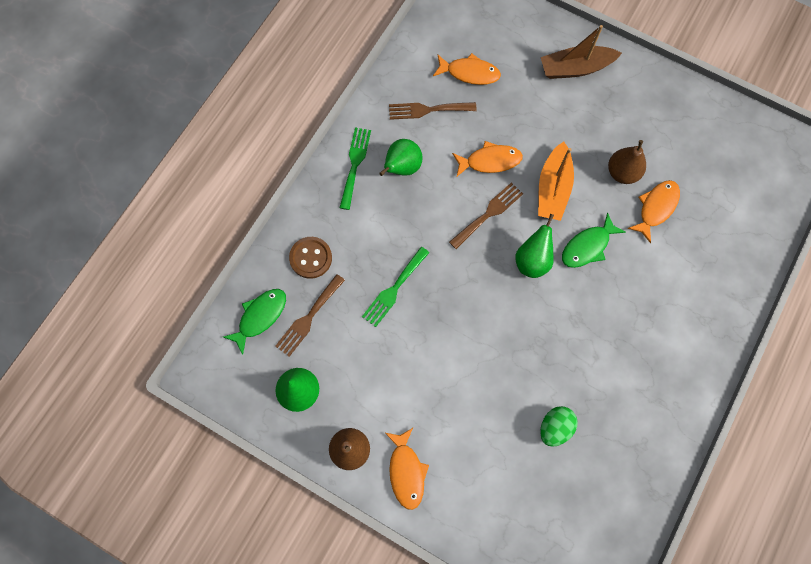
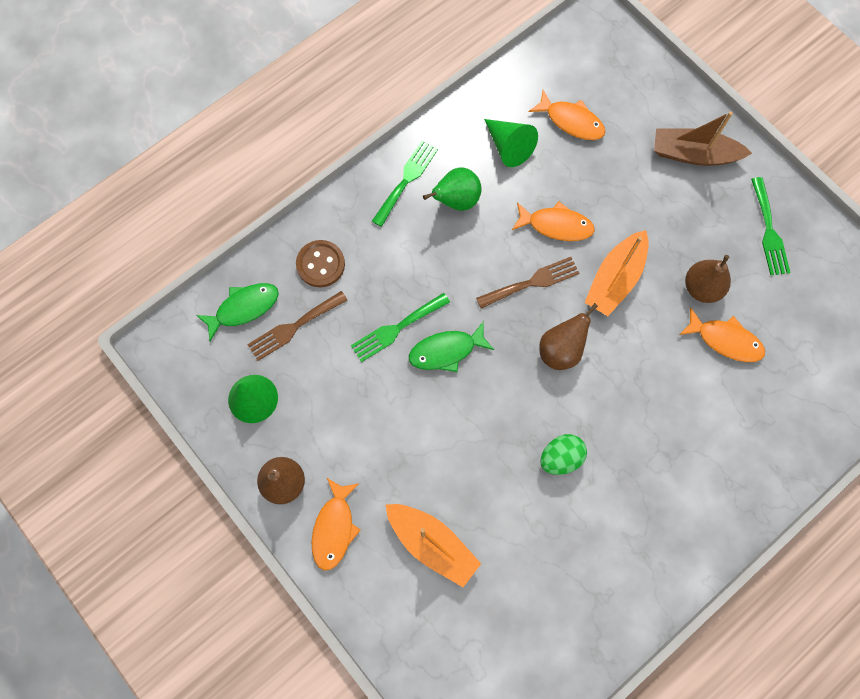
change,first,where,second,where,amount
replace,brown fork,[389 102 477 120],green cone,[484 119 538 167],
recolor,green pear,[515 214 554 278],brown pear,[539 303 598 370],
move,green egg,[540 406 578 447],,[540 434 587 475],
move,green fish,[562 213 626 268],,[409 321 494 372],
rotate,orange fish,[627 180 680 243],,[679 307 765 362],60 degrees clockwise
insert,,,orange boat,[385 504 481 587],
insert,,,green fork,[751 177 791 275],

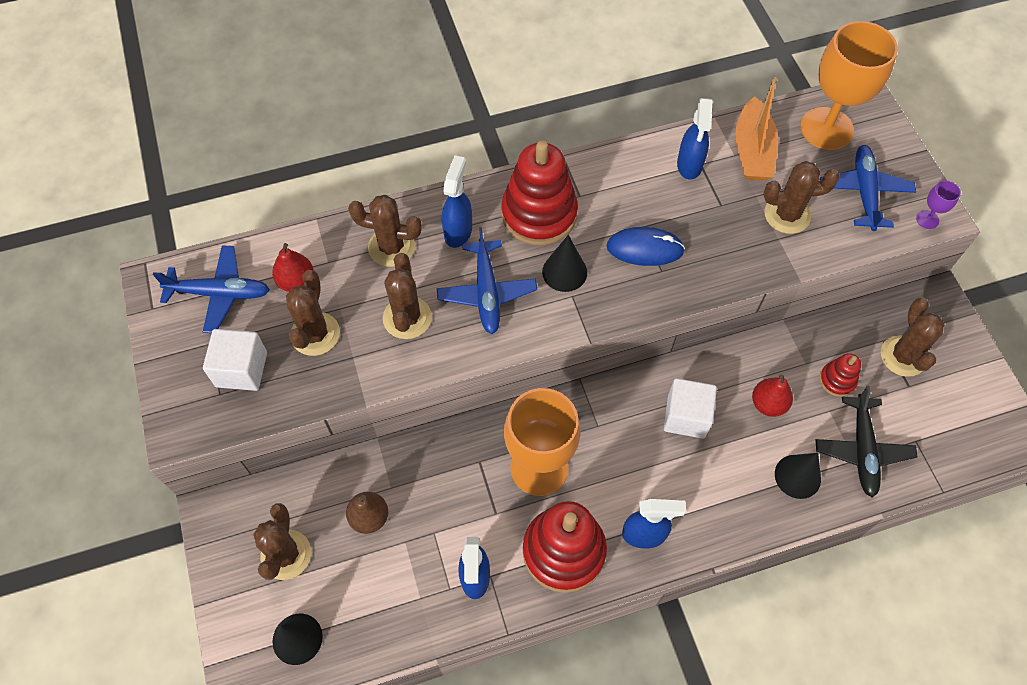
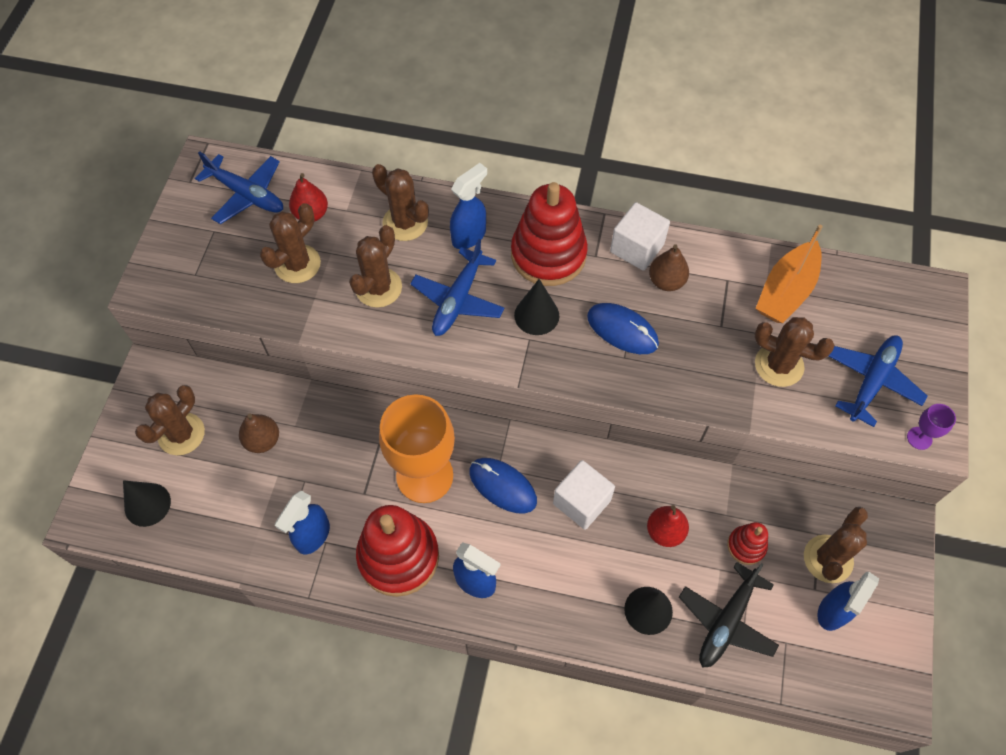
change,first,where,second,where,amount
move,white cube,[203 329 267 391],,[610 202 670 271],
move,blue spray bottle,[677 98 713 180],,[817 572 879 631],
delete,orange goblet,[800 21 898 150],,,
insert,,,blue mouse,[469 458 537 514],
insert,,,brown pear,[649 244 689 291],

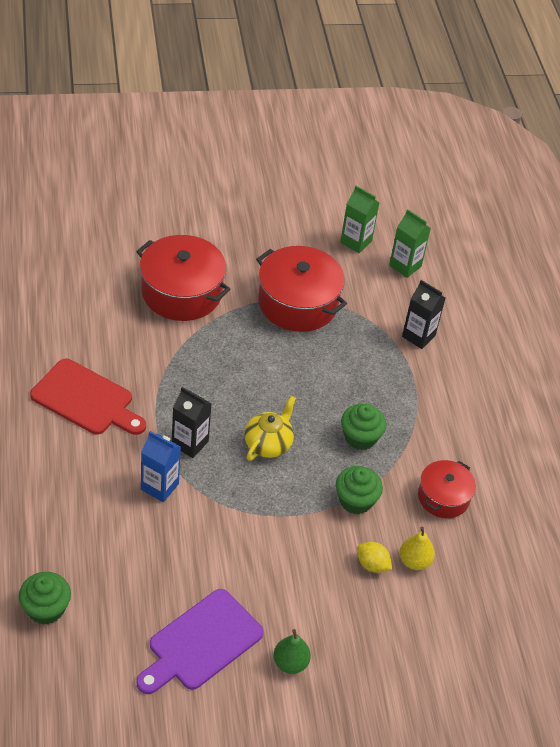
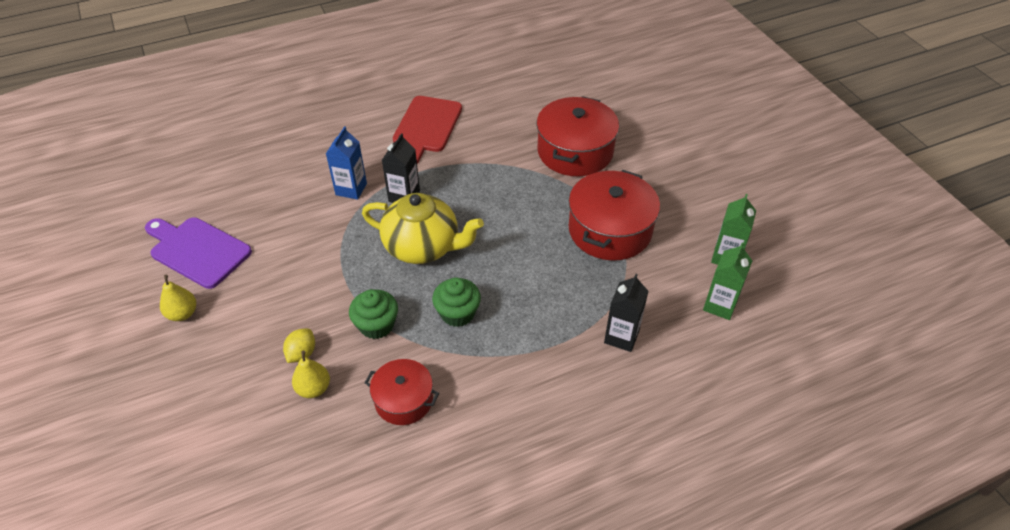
change,first,where,second,where,amount
delete,green cupcake,[19 572 71 625],,,
resize,yellow teapot,[244 396 296 461],,[362 193 484 264],x1.60
recolor,green pear,[273 629 311 674],yellow pear,[160 275 196 321],

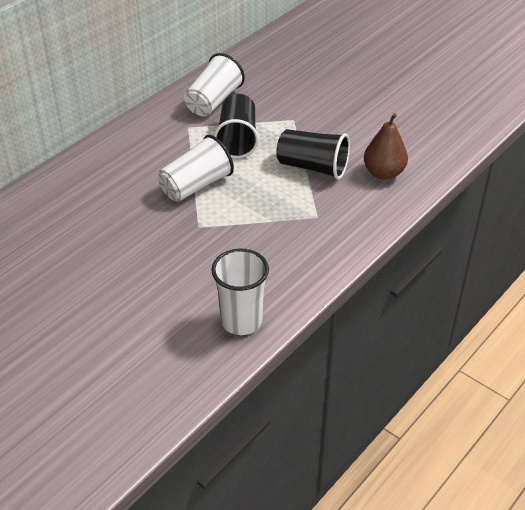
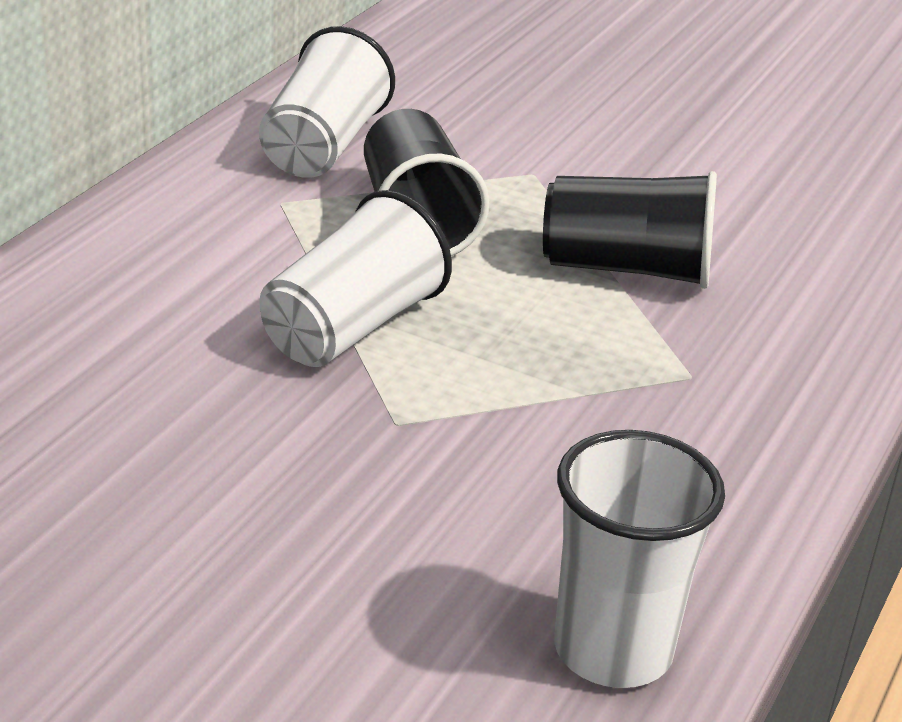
change,first,where,second,where,amount
delete,brown pear,[364 113 408 180],,,

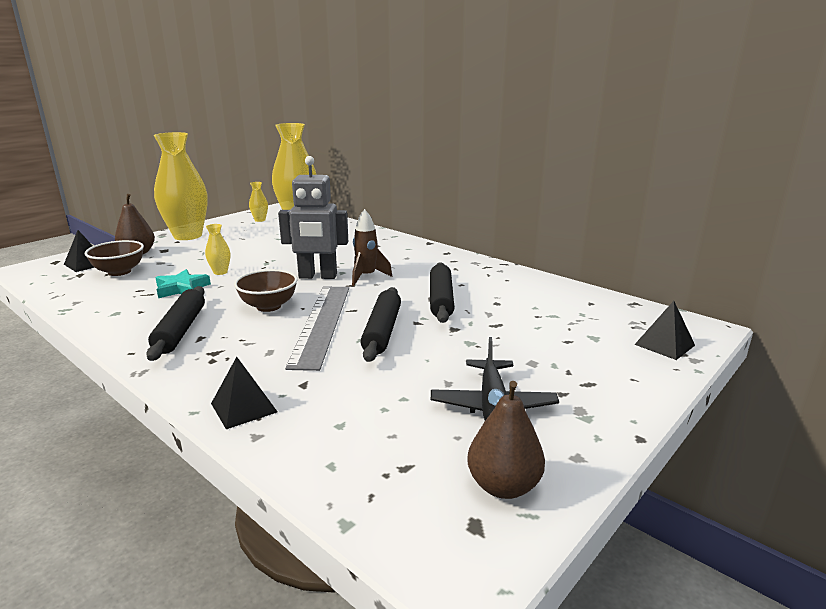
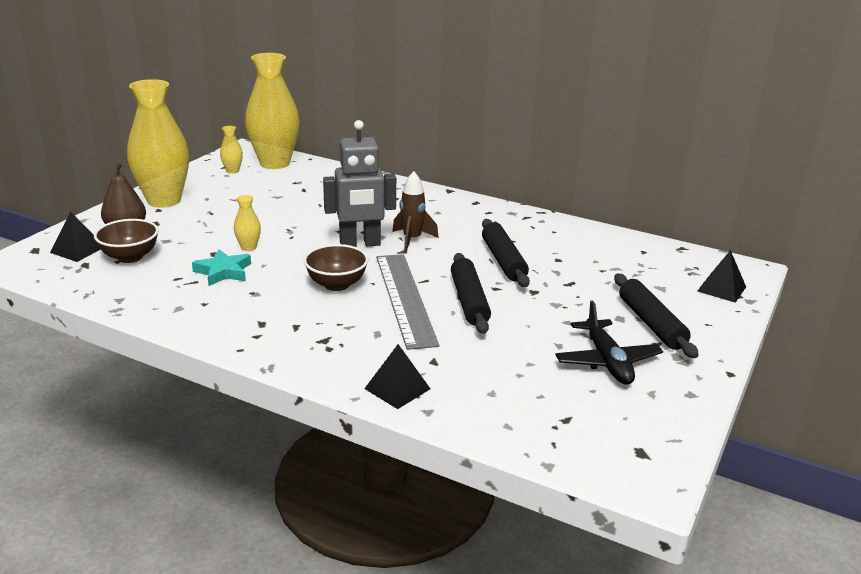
change,first,where,second,where,amount
move,black rolling pin,[146 286 205 361],,[614 273 699 358],
delete,brown pear,[467 381 545 499],,,

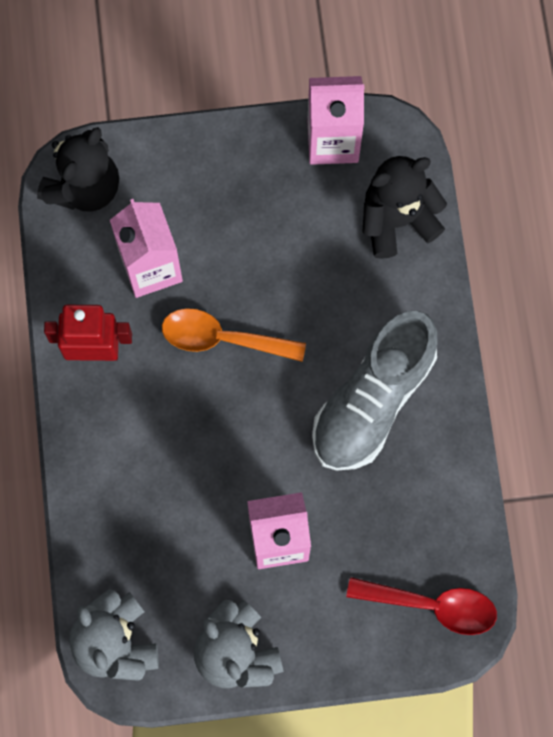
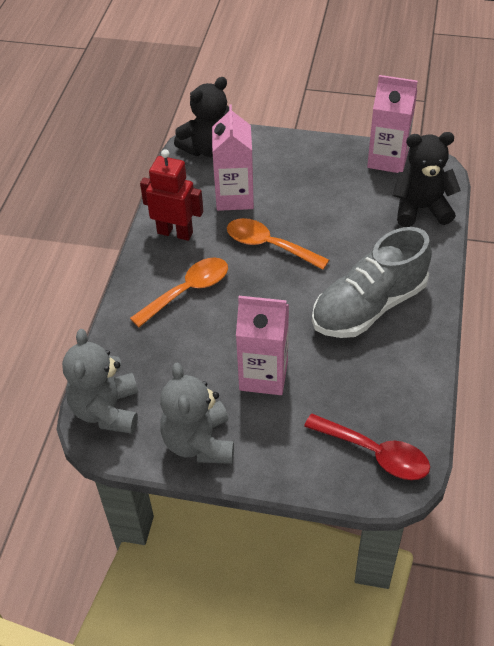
change,first,where,second,where,amount
insert,,,orange spoon,[130 258 228 327],

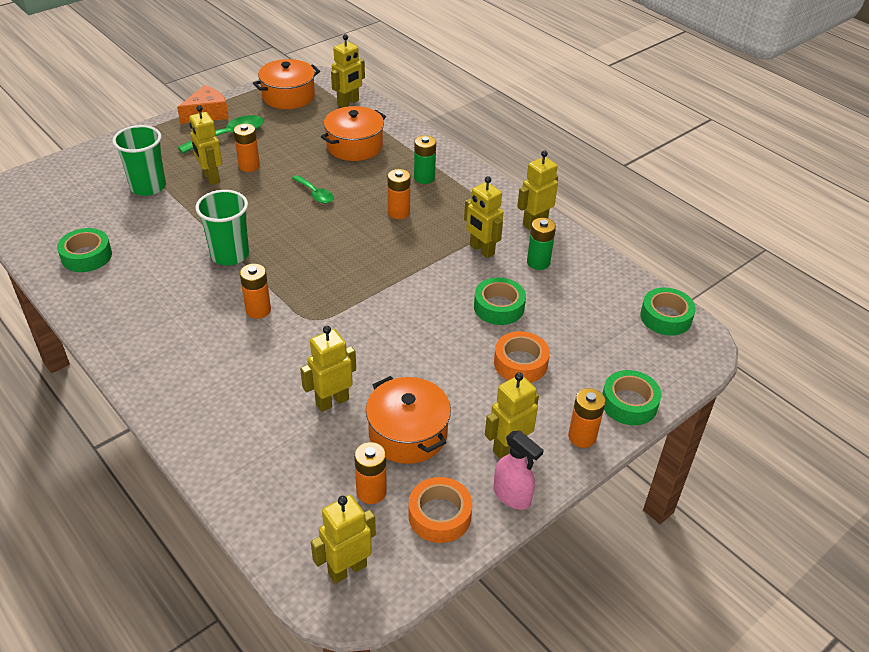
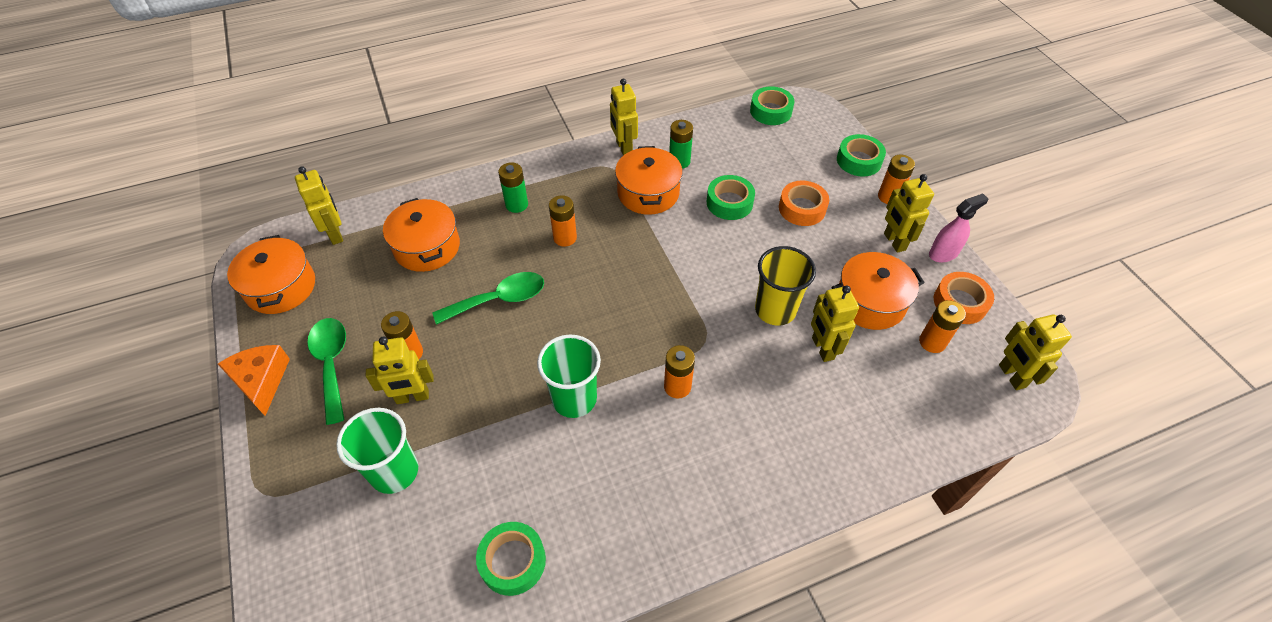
change,first,where,second,where,amount
resize,green spoon,[292 175 334 204],,[432 272 544 325],x1.60
replace,yellow robot,[464 176 504 258],orange pot,[615 146 683 215],
insert,,,yellow cup,[755 246 816 326],

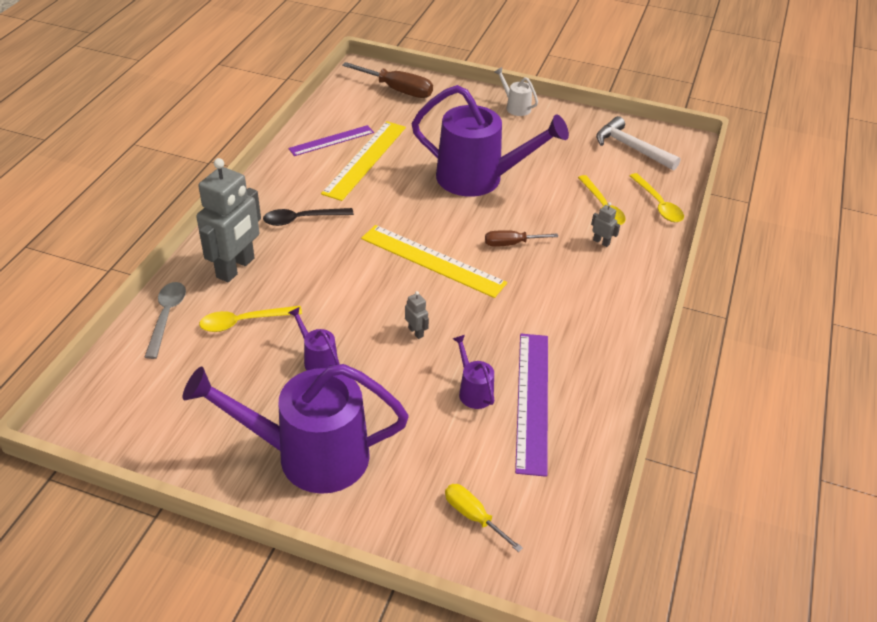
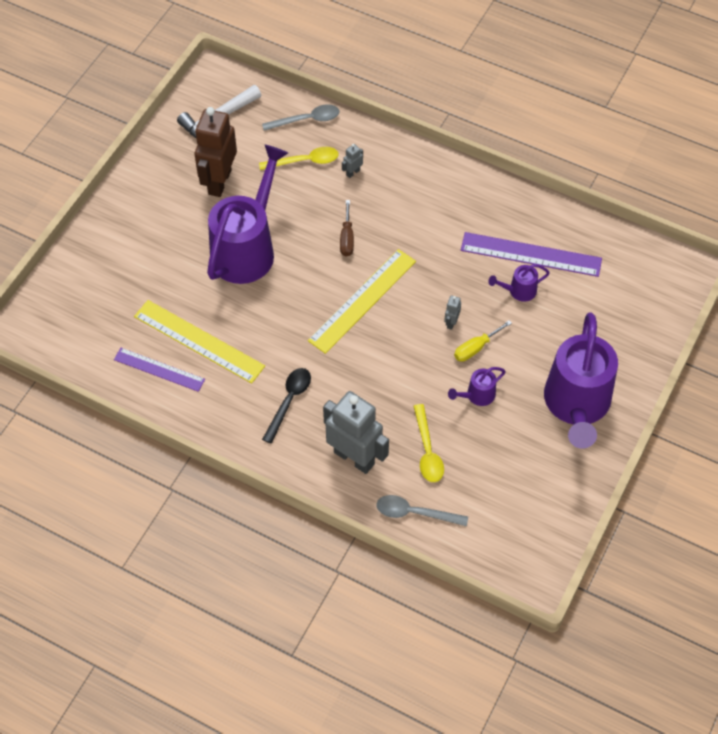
change,first,where,second,where,amount
rotate,black spoon,[263 208 354 226],,[262 368 311 444],150 degrees counterclockwise
rotate,purple ruler,[288 125 374 156],,[114 348 205 392],45 degrees counterclockwise
delete,brown screwdriver,[342 62 433 98],,,
rotate,grey robot,[405 291 429 339],,[444 296 461 330],45 degrees counterclockwise
move,yellow screwdriver,[445 484 523 552],,[454 320 512 362],
delete,white watering can,[494 67 538 116],,,
recolor,yellow spoon,[630 173 684 222],grey spoon,[262 104 339 131],
insert,,,brown robot,[194 107 237 197],

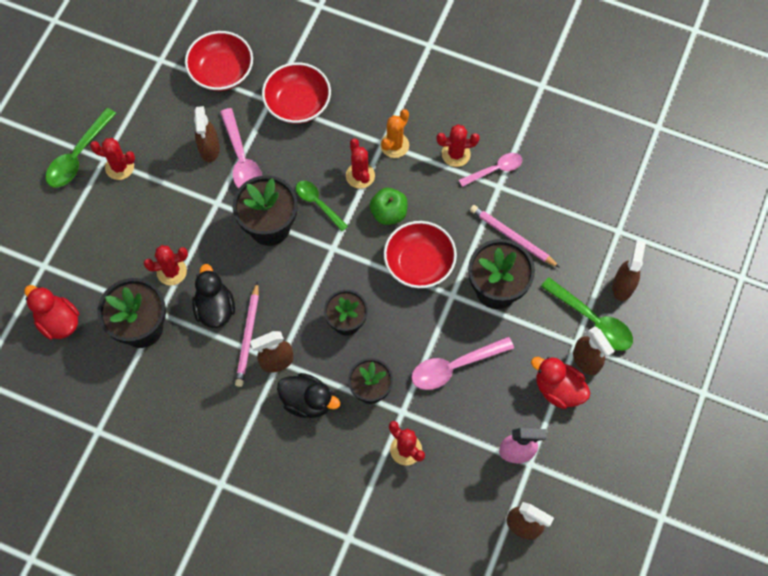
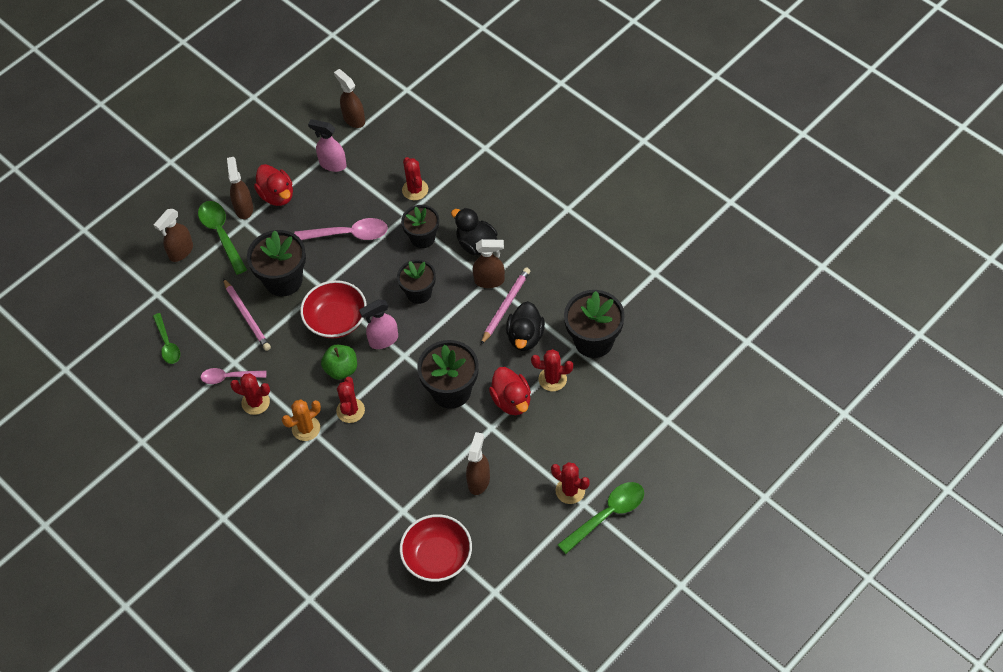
change,first,where,second,where,amount
move,red duck,[24 285 79 340],,[489 367 531 415],
delete,pink spoon,[220 108 262 189],,,
delete,red bowl,[262 62 331 124],,,
move,green spoon,[296 181 348 231],,[153 313 180 364],
insert,,,pink spray bottle,[359 299 398 349],

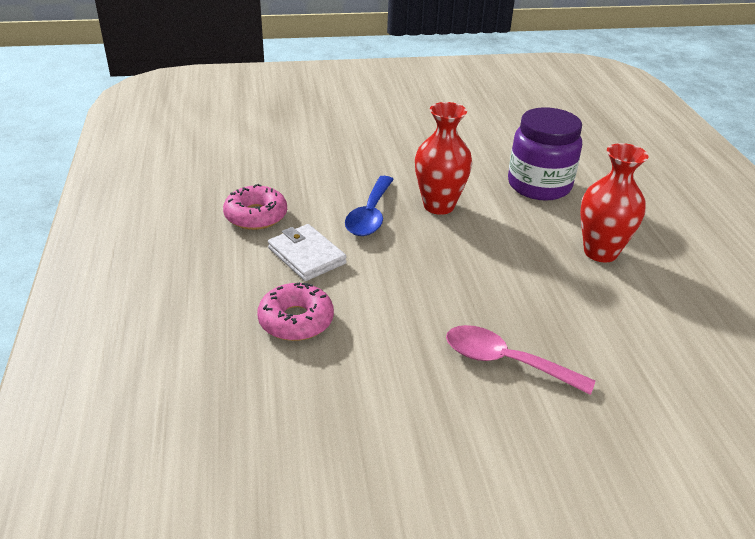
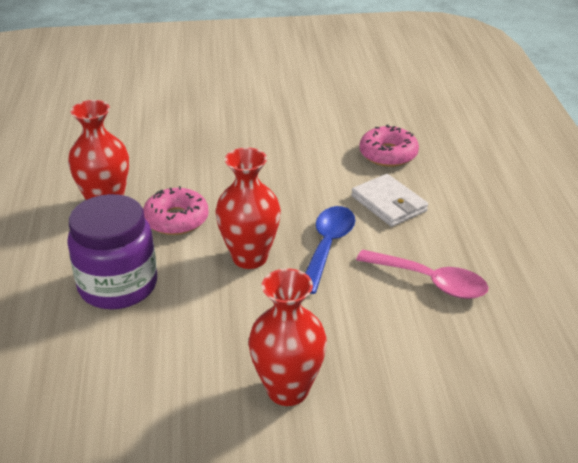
change,first,where,second,where,amount
move,pink donut,[223 184 287 230],,[143 186 209 235],
move,pink spoon,[446 325 595 395],,[356 250 489 299],
insert,,,red vase,[249 268 327 406],

